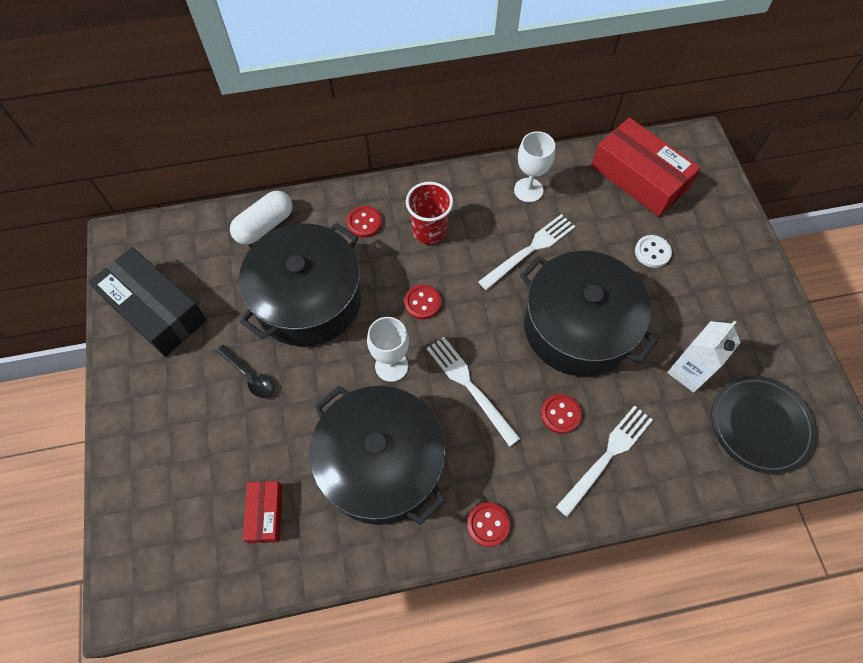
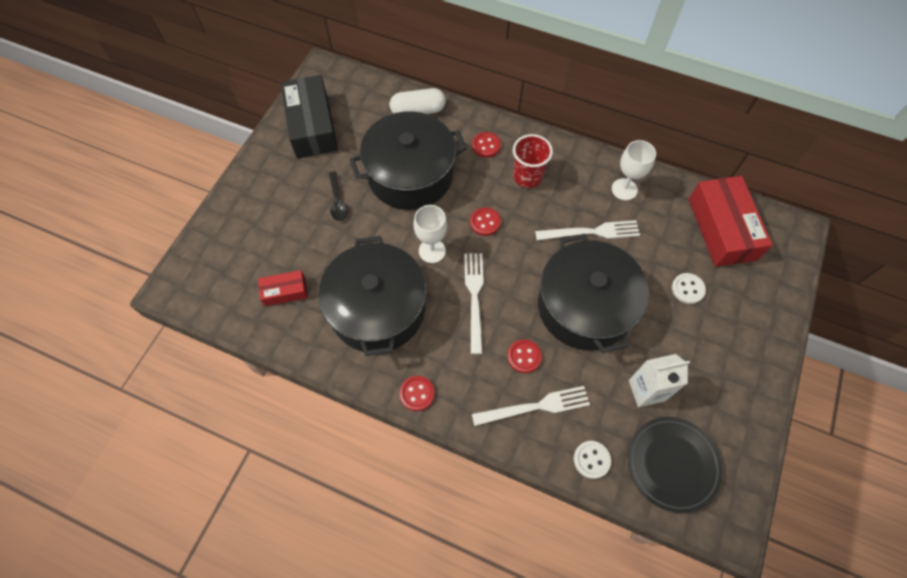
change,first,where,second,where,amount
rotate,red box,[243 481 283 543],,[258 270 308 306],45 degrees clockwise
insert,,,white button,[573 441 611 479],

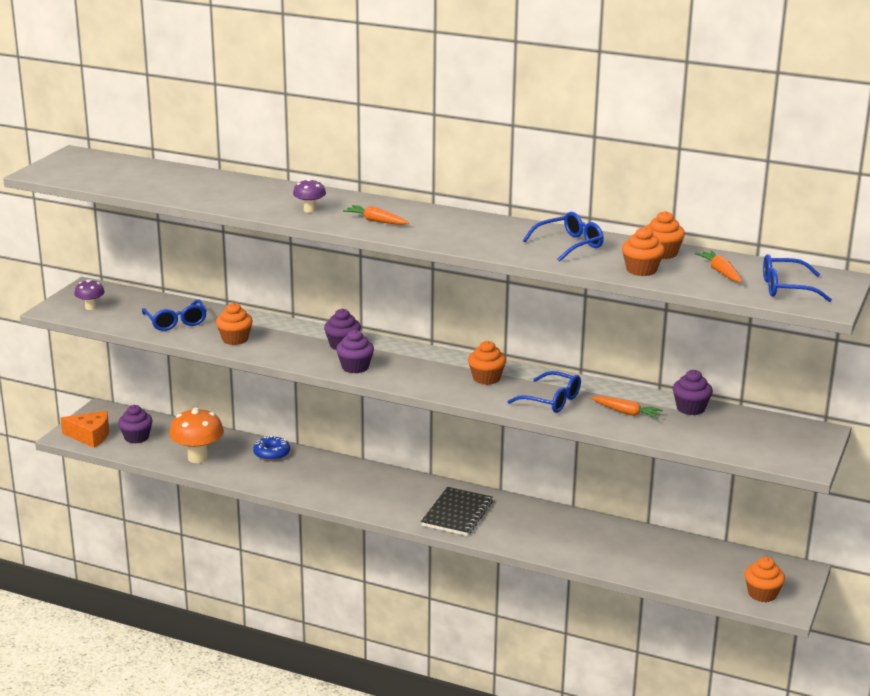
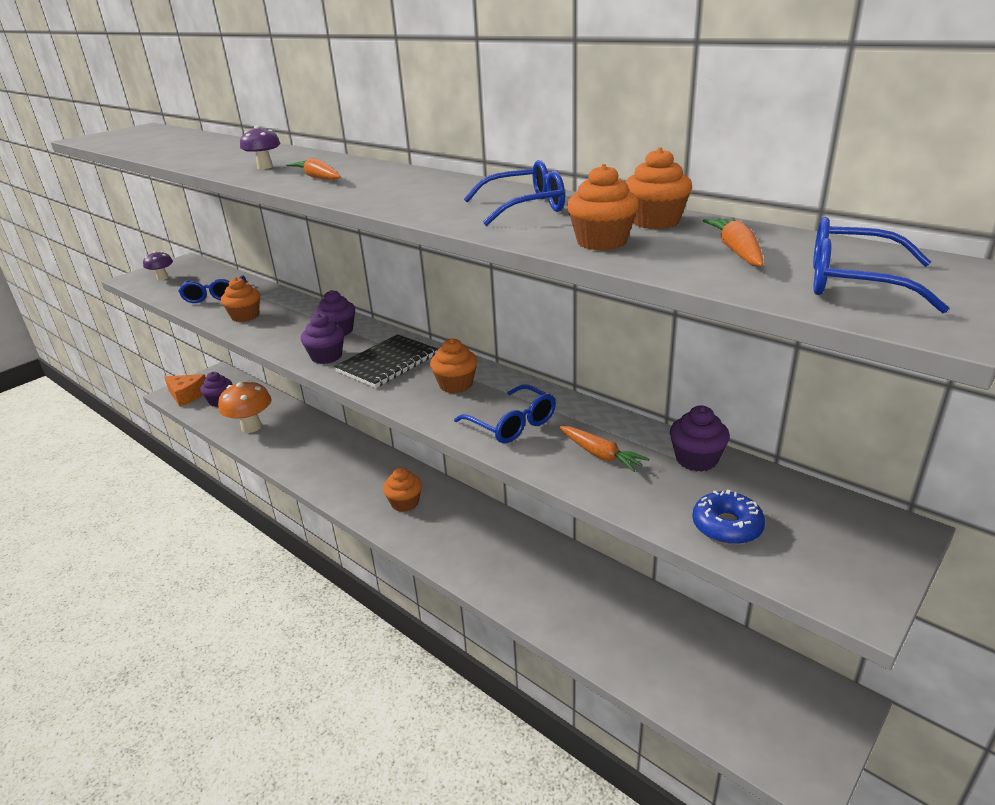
change,first,where,second,where,amount
move,blue donut,[253 435 290 461],,[692 489 765 545],
move,black notebook,[421 487 493 536],,[334 334 438 388],
move,orange cupcake,[744 557 785 602],,[383 468 422 512],

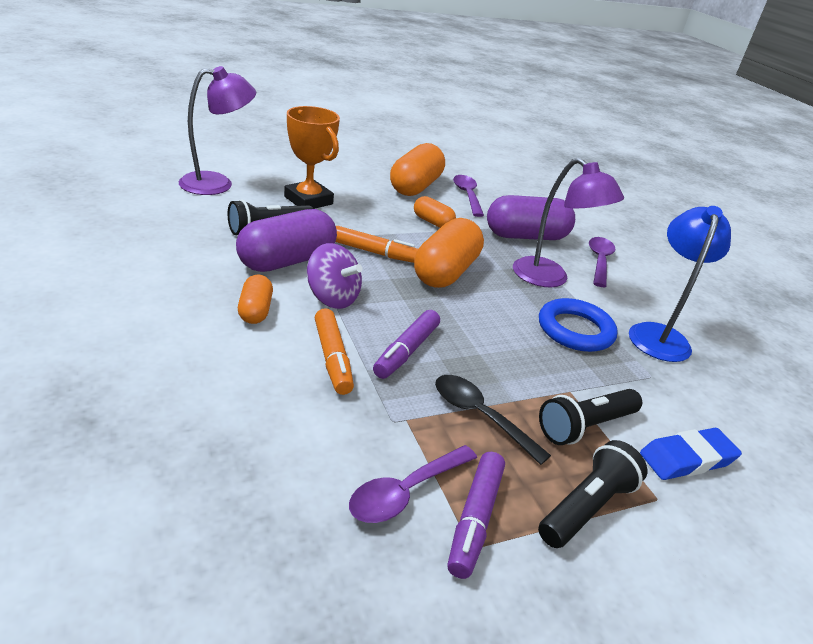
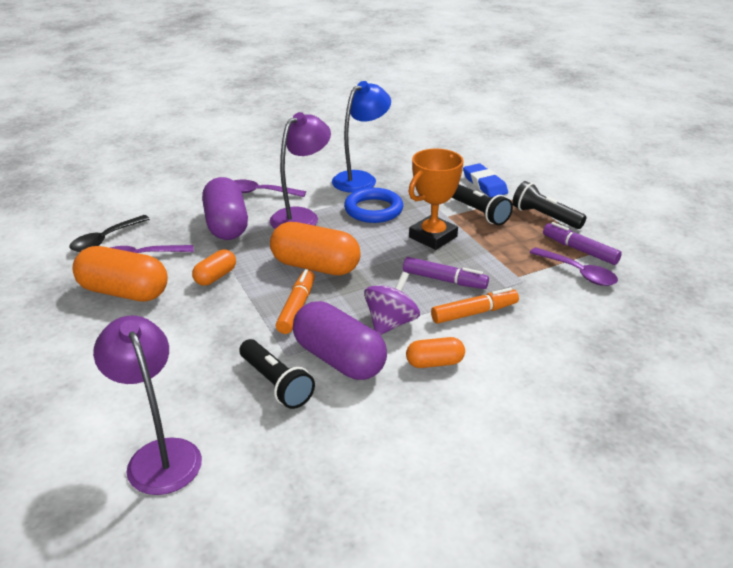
change,first,where,second,where,amount
move,orange trophy,[284 106 340 209],,[409 149 464 250],
move,black spoon,[435 375 551 465],,[70 215 150 252],
rotate,purple marker,[448 452 505 579],,[543 222 622 265],150 degrees counterclockwise
rotate,blue lamp,[629 206 731 362],,[332 81 391 193],120 degrees clockwise

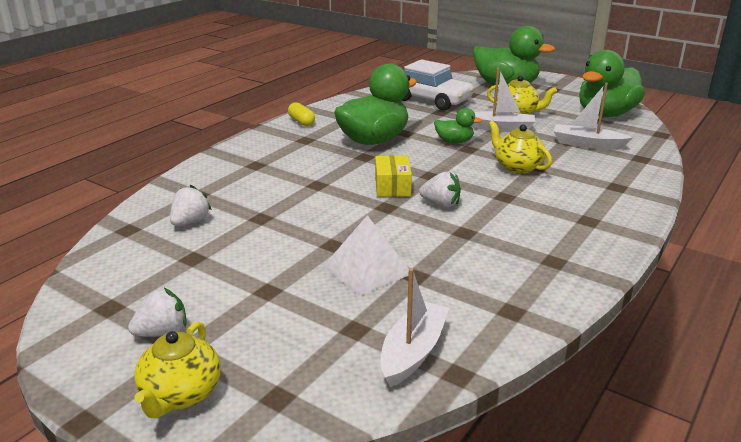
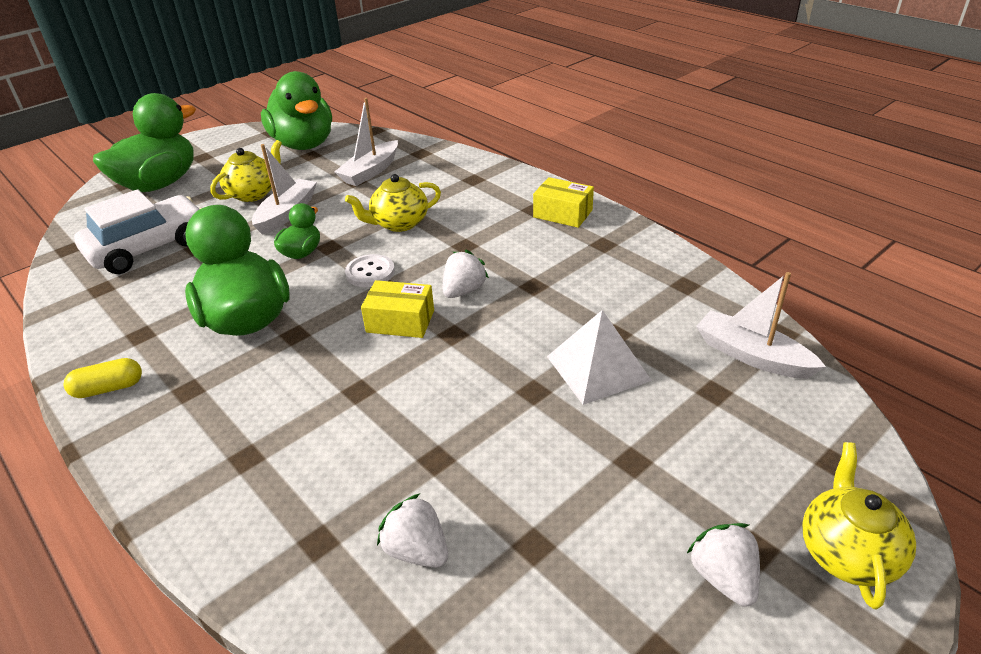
change,first,where,second,where,amount
rotate,yellow teapot,[134 321 221 418],,[802 442 916 609],105 degrees counterclockwise
insert,,,white button,[345 254 395 287],
insert,,,yellow box,[533 177 594 228],

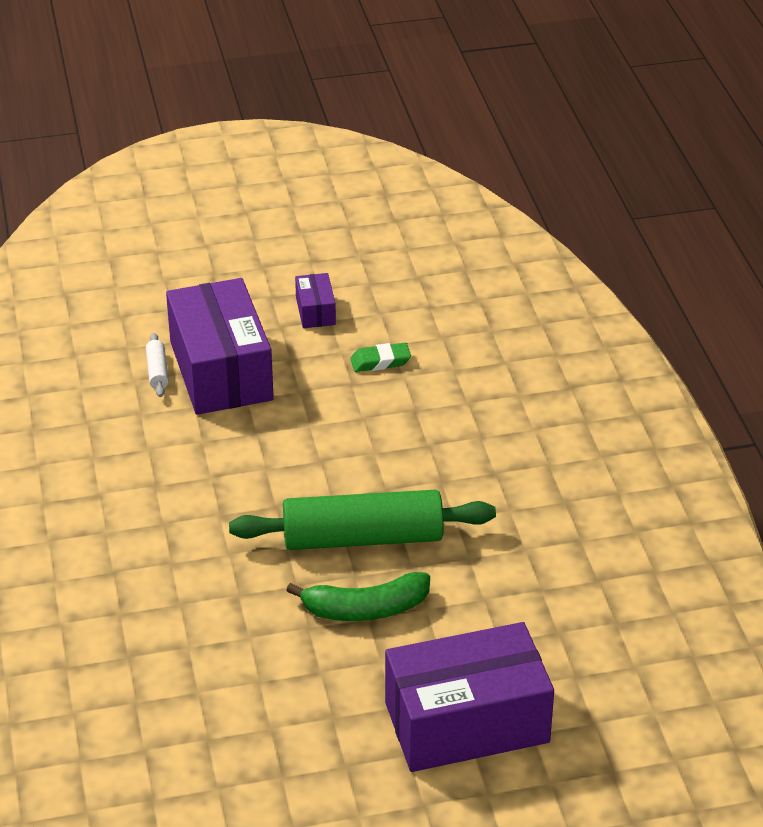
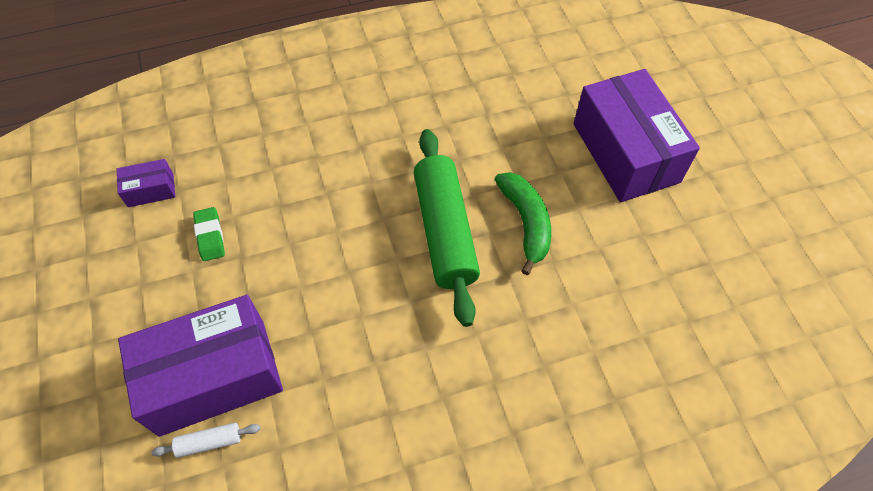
change,first,where,second,where,amount
move,purple box,[295 273 336 328],,[117 159 175 207],

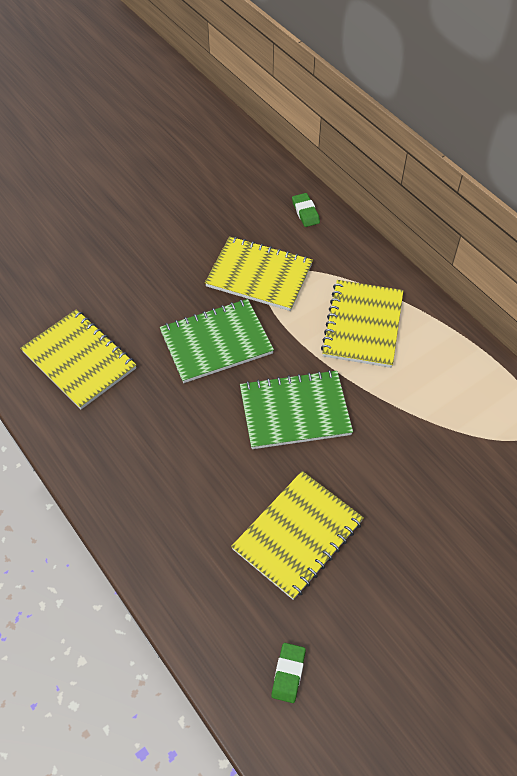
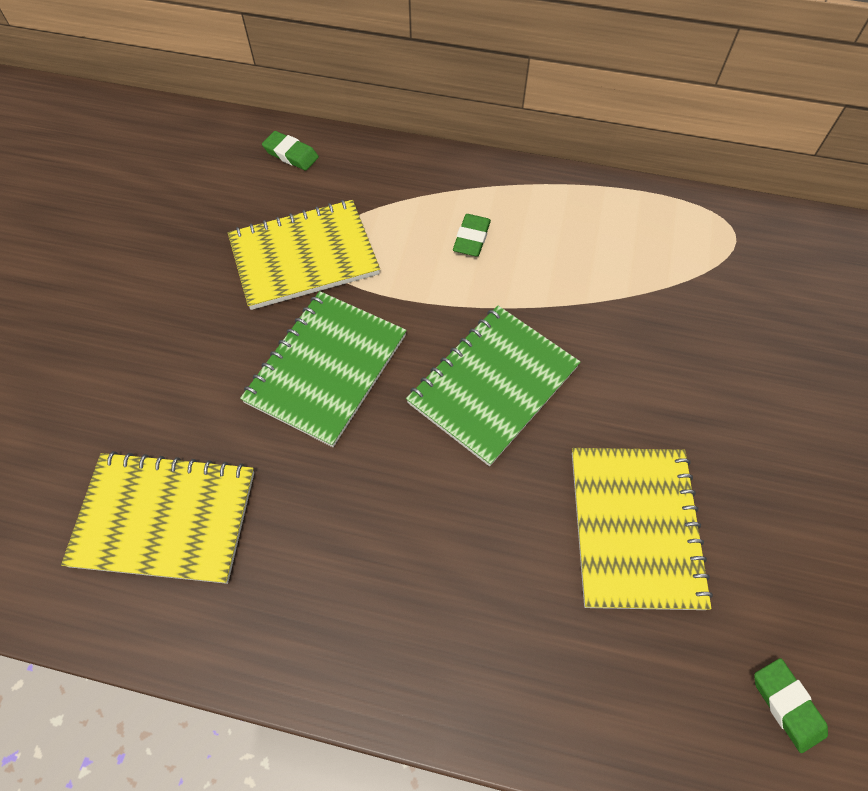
change,first,where,second,where,amount
replace,yellow notebook,[321 280 403 368],green eraser,[453 214 491 257],

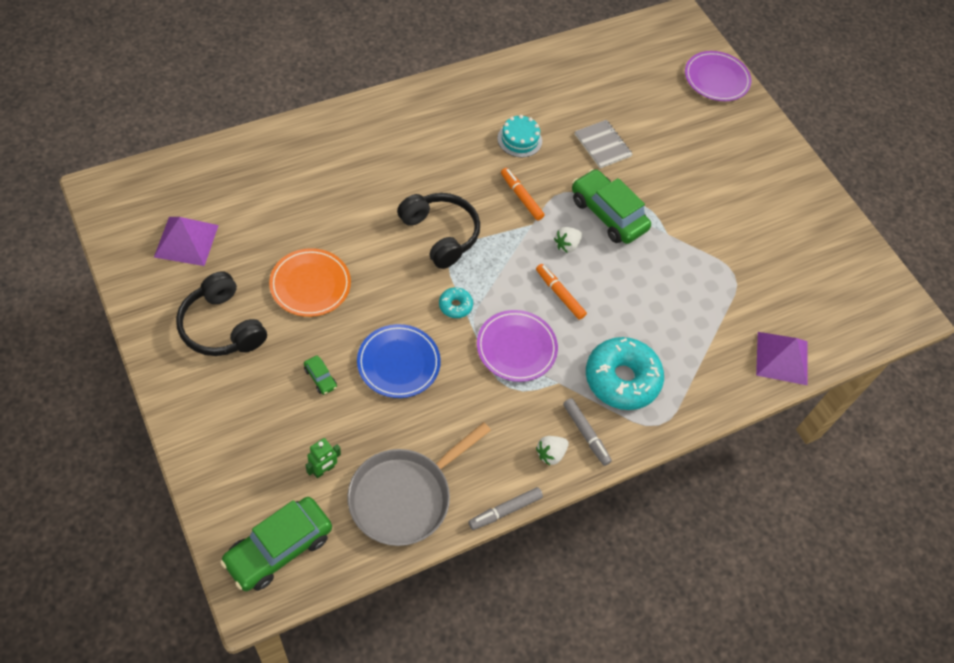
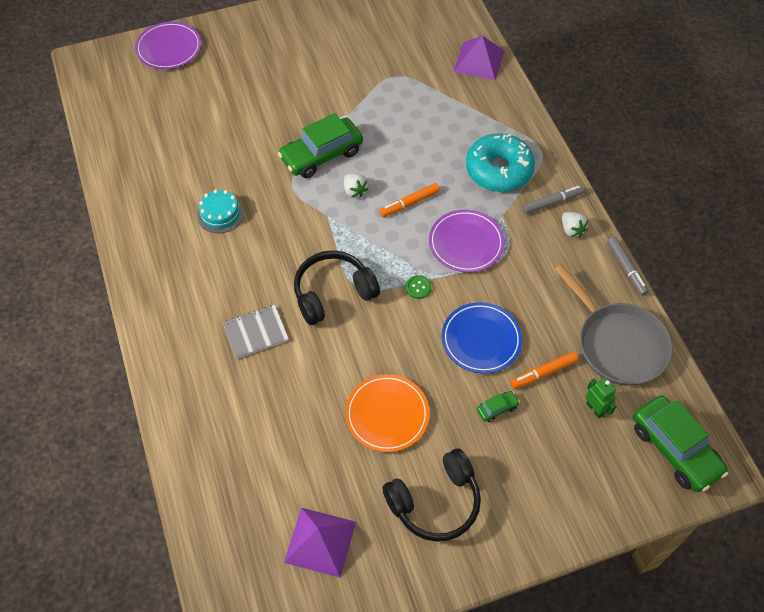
change,first,where,second,where,amount
replace,turquoise donut,[439 287 473 318],green button,[406 275 432 299],
move,orange marker,[501 168 545 221],,[510 352 578 389],
move,grey notebook,[575 120 633 168],,[223 305 289 359],

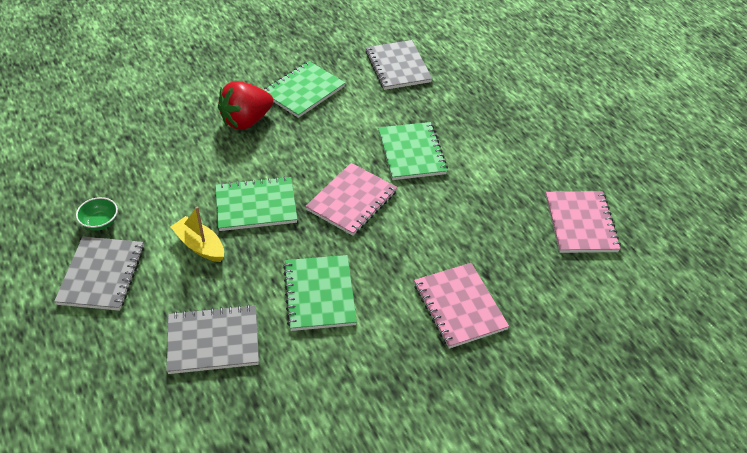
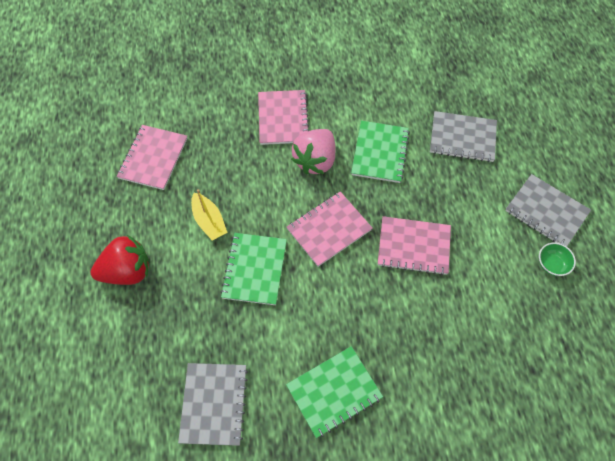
change,first,where,second,where,amount
rotate,grey notebook,[54 236 144 311],,[505 174 591 246],75 degrees counterclockwise
move,yellow boat,[171 207 224 262],,[191 189 228 241],
recolor,green notebook,[215 176 297 231],pink notebook,[378 216 451 275],
move,red strawberry,[218 81 273 130],,[90 235 149 285],
insert,,,pink strawberry,[291 129 335 174],

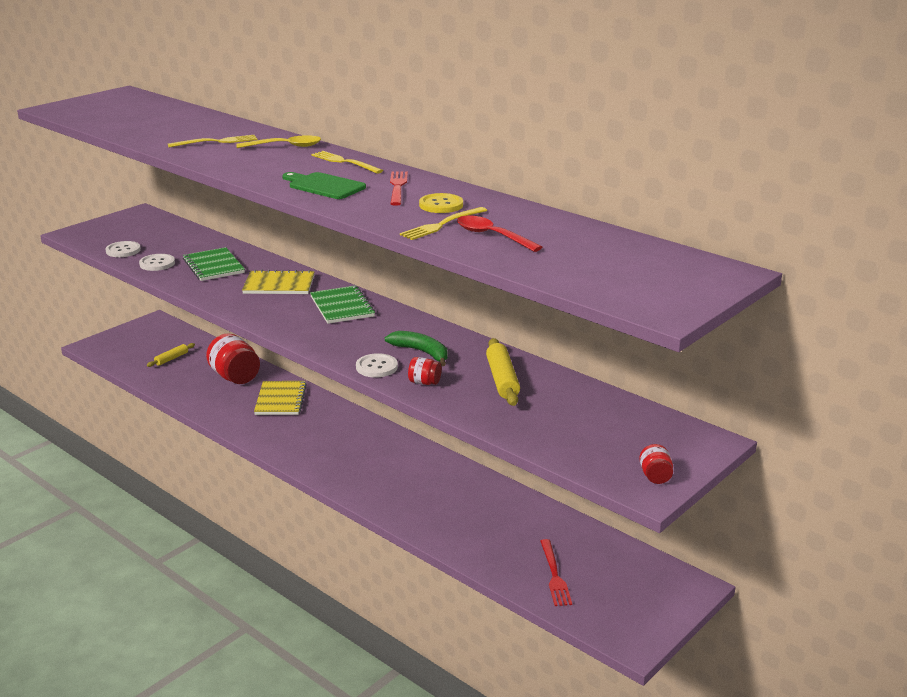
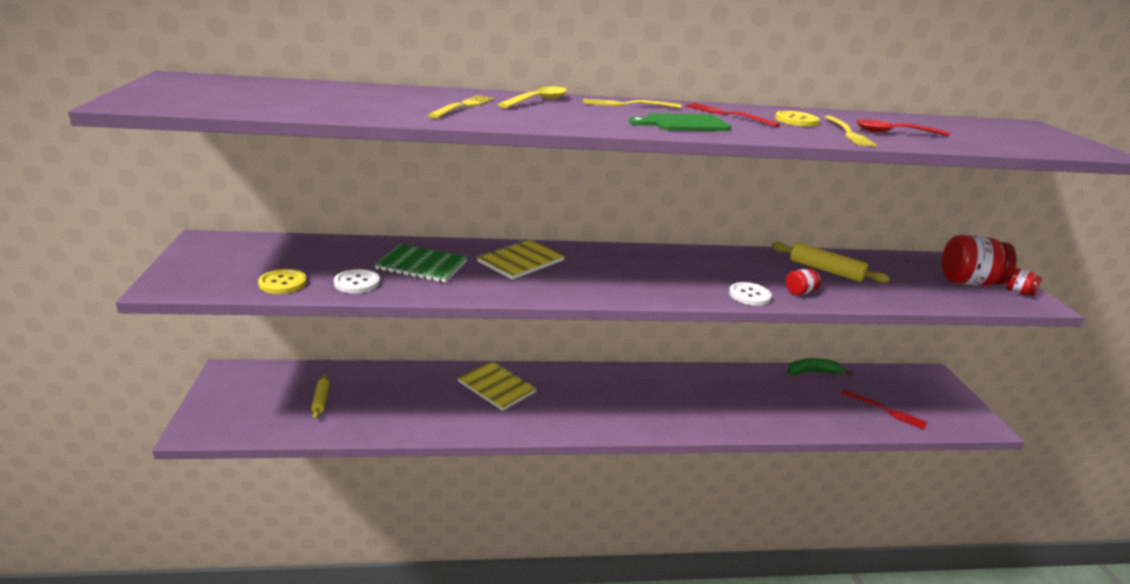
change,first,where,second,where,amount
recolor,white button,[106 241 141 257],yellow button,[258 269 307 294],
move,red jar,[206 333 260 384],,[941 235 1017 286],
delete,green notebook,[310 285 375 324],,,
move,green banana,[385 331 448 366],,[787 358 853 376],

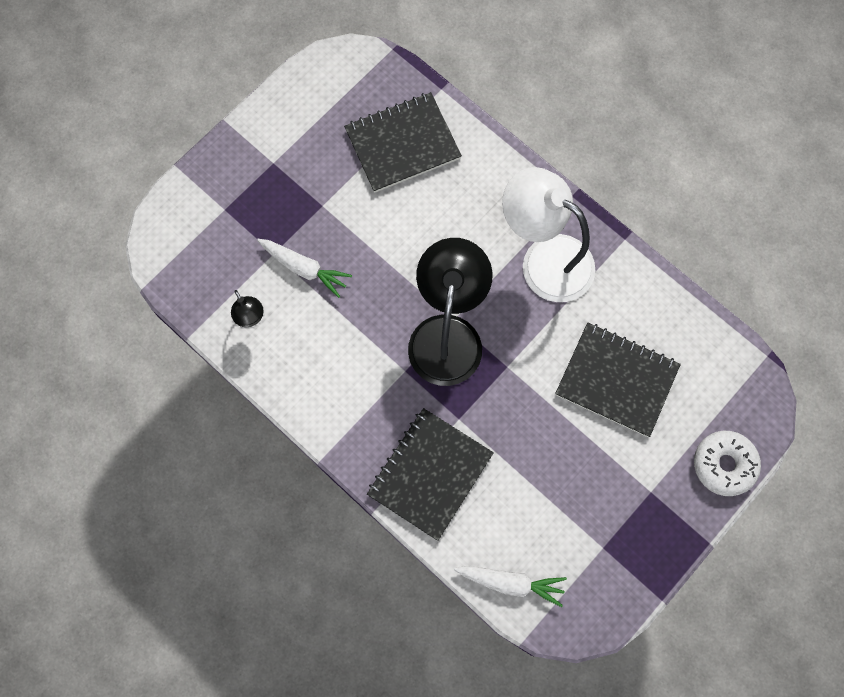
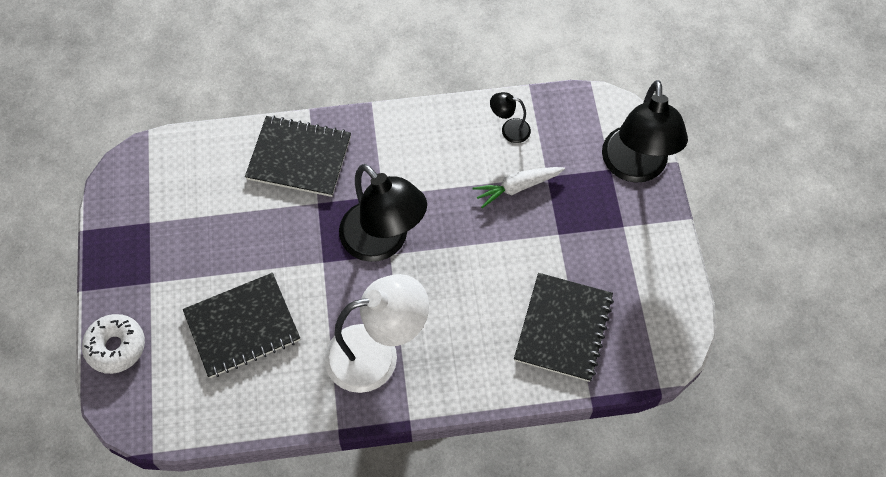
change,first,where,second,where,amount
rotate,black notebook,[367 408 494 541],,[245 115 351 197],60 degrees counterclockwise
delete,white carrot,[454 566 567 607],,,
insert,,,black lamp,[602 80 688 183],

